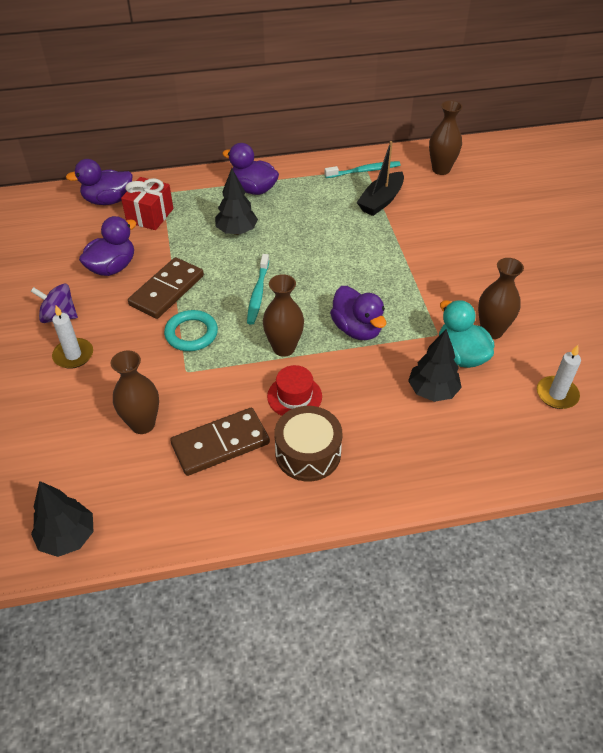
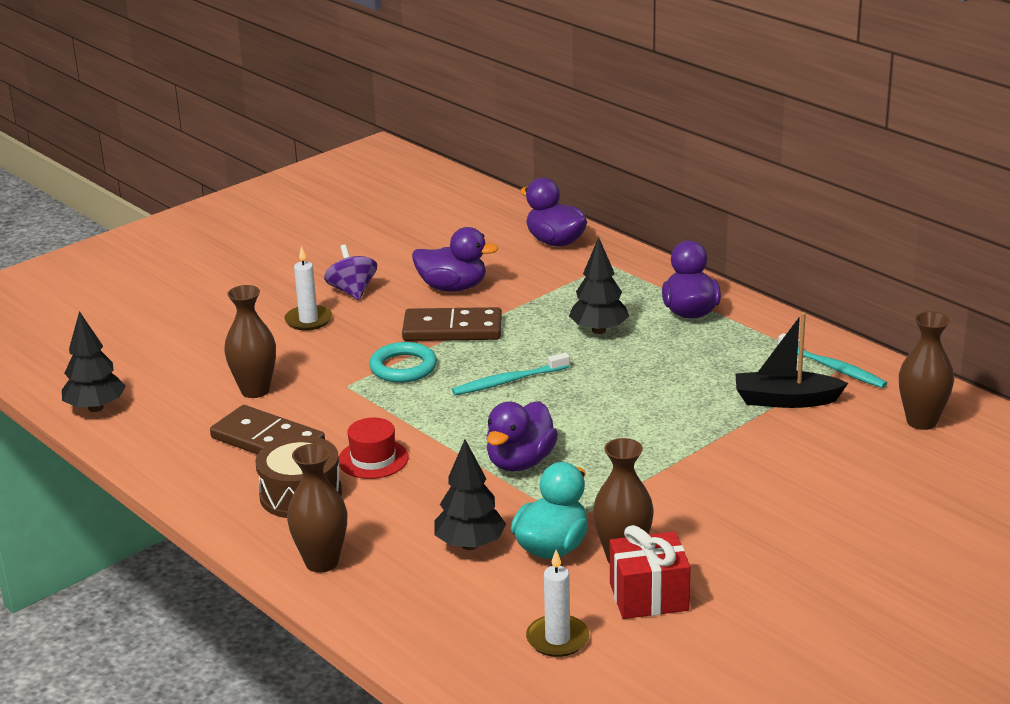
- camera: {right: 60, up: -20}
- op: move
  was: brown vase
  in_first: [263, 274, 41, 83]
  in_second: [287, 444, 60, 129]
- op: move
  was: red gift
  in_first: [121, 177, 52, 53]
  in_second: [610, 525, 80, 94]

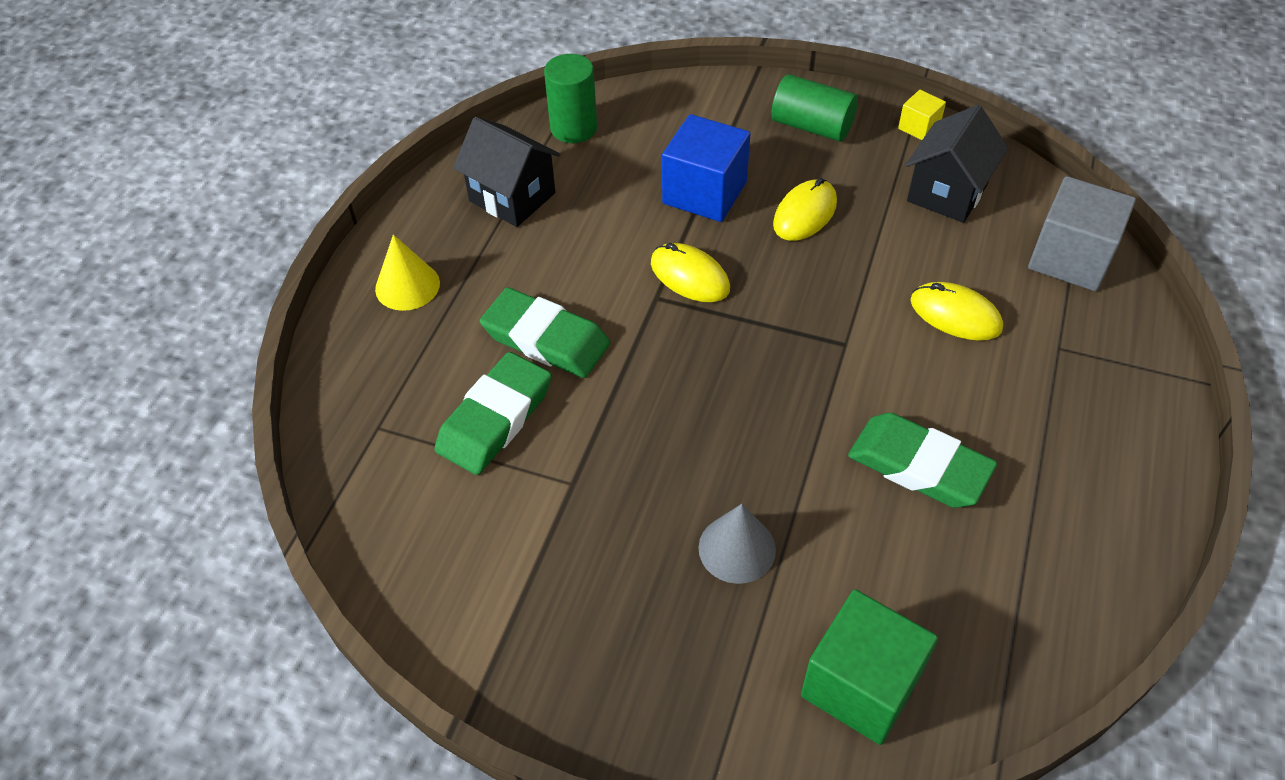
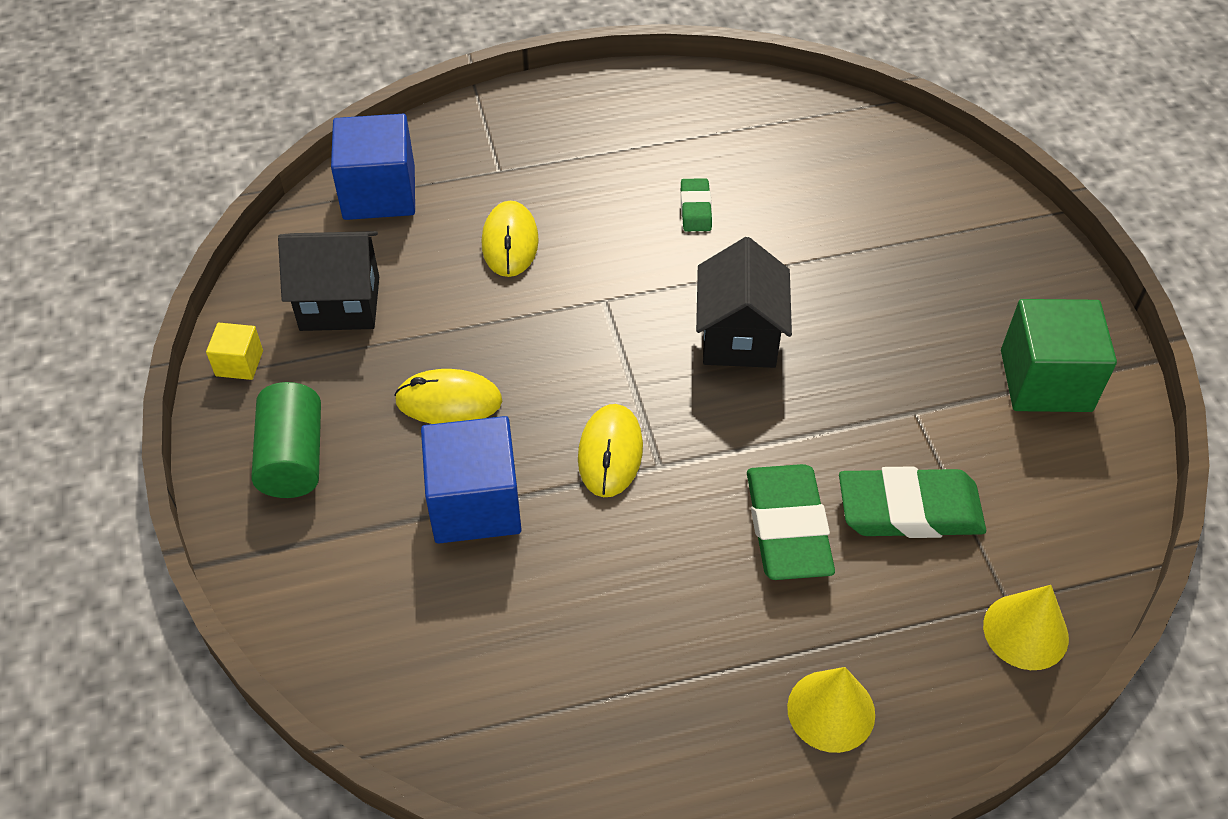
- camera: {right: -125, up: 0}
- op: recolor
  was: grey cube
  now: blue cube
  in_first: [1028, 176, 108, 115]
  in_second: [331, 114, 84, 106]
- op: resize
  was: green eraser
  in_first: [848, 413, 149, 95]
  in_second: [681, 178, 31, 53]
  ratio: 0.52
- op: move
  was: black house
  in_first: [453, 117, 107, 110]
  in_second: [696, 237, 96, 131]
- op: insert
  now: yellow cone
  in_second: [983, 585, 86, 85]
- op: move
  was: green cube
  in_first: [801, 589, 137, 156]
  in_second: [1001, 299, 116, 113]
- op: delete
  was: green cylinder
  in_first: [544, 54, 53, 89]
- op: delete
  was: grey cone
  in_first: [698, 504, 78, 80]

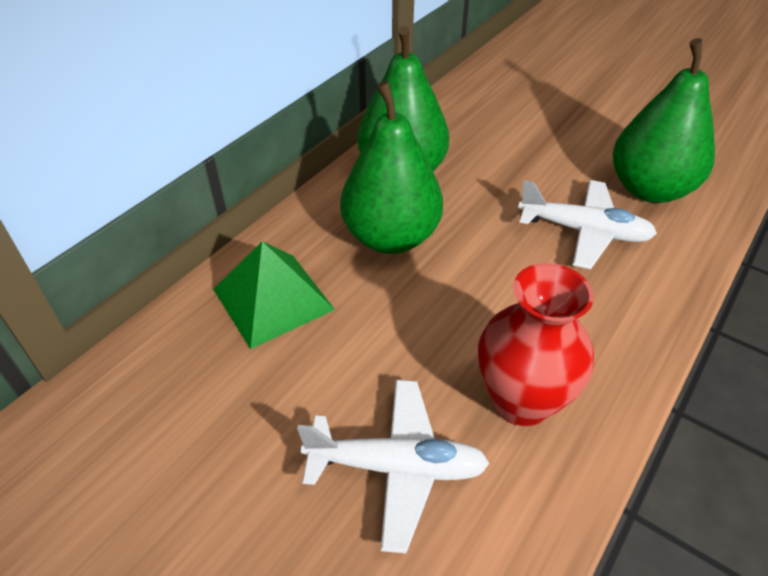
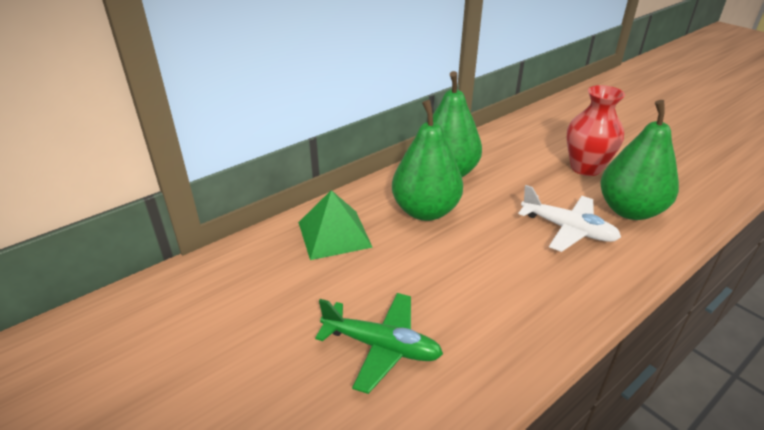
- camera: {right: 15, up: -10}
- op: recolor
  was: white plane
  now: green plane
  in_first: [297, 380, 193, 173]
  in_second: [315, 293, 128, 101]
- op: move
  was: red vase
  in_first: [478, 263, 116, 164]
  in_second: [566, 85, 59, 91]

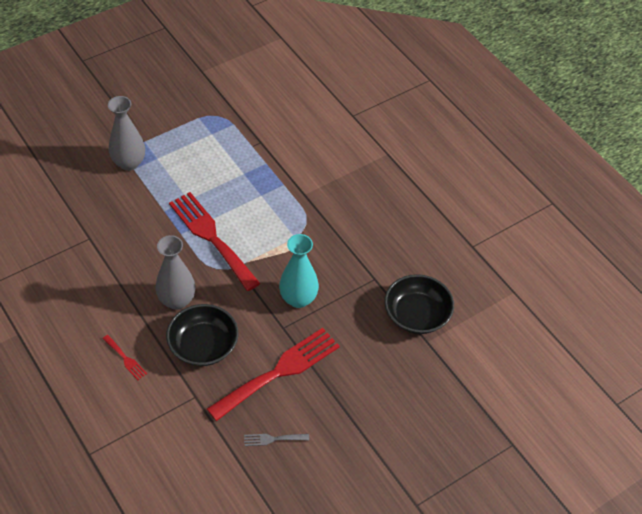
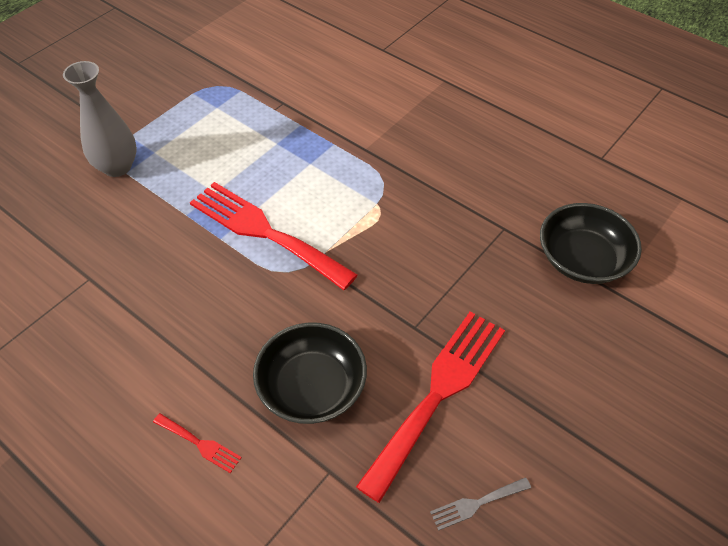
- camera: {right: -15, up: 0}
- op: delete
  was: grey vase
  in_first: [155, 235, 41, 75]
- op: delete
  was: turquoise vase
  in_first: [279, 234, 40, 74]

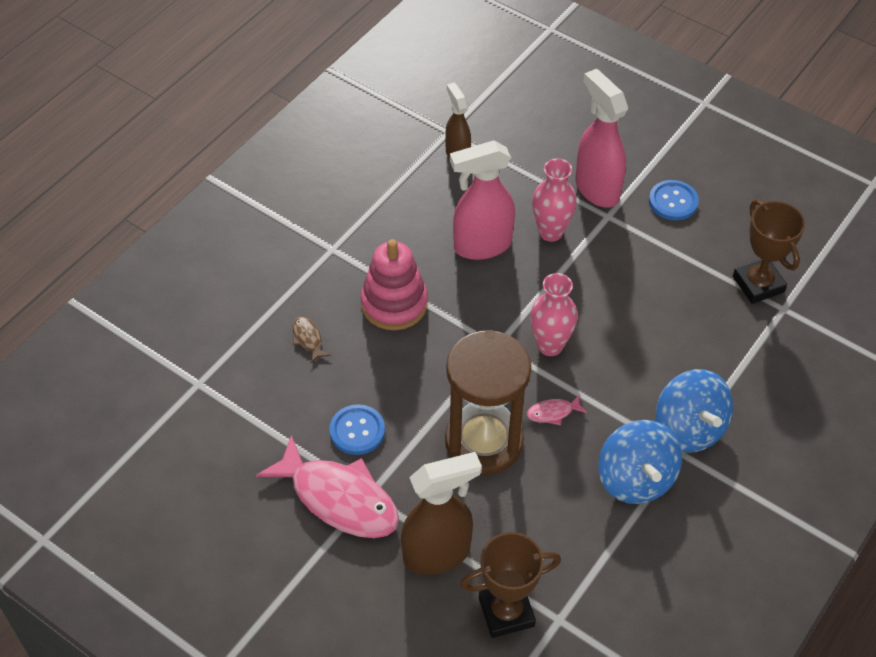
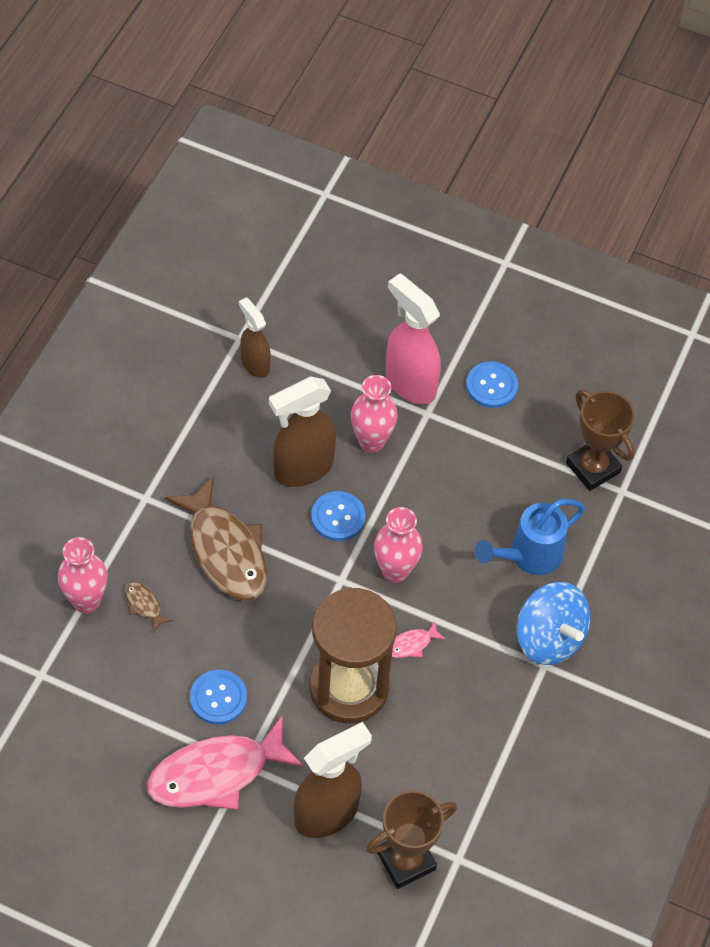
- camera: {right: -15, up: 5}
- op: insert
  now: pink vase
  in_second: [58, 537, 49, 76]
- op: rotate
  was: pink fish
  in_first: [256, 435, 143, 103]
  in_second: [147, 716, 157, 94]
  clockwise: 135
- op: replace
  was: pink stacking toy
  now: brown fish
  in_first: [360, 239, 68, 91]
  in_second: [165, 476, 102, 125]
- op: recolor
  was: pink spray bottle
  now: brown spray bottle
  in_first: [450, 141, 65, 119]
  in_second: [269, 377, 67, 110]
- op: insert
  now: blue button
  in_second: [311, 491, 54, 50]
- op: insert
  now: blue watering can
  in_second: [474, 499, 111, 76]
- op: delete
  was: blue spinning top
  in_first: [598, 420, 84, 84]

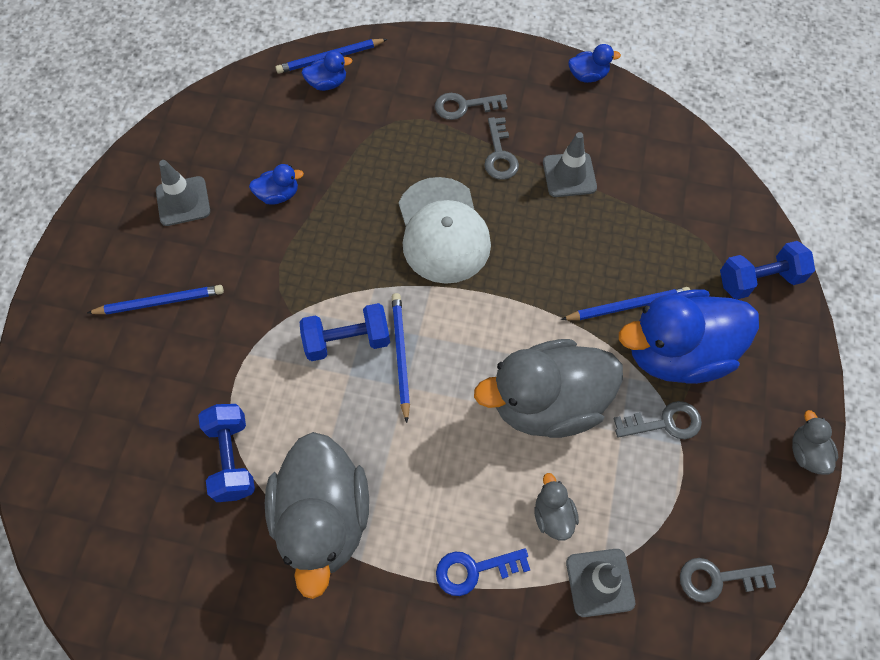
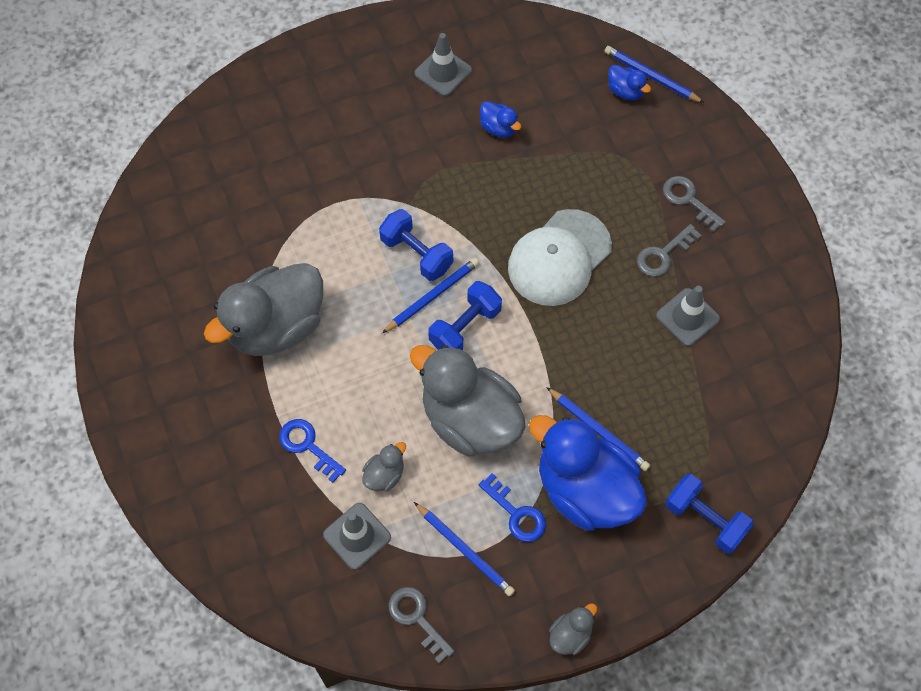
- camera: {right: 55, up: 0}
- op: move
  was: blue pencil
  in_first: [87, 285, 137, 30]
  in_second: [414, 502, 101, 94]
- op: move
  was: blue dumbbell
  in_first: [198, 404, 57, 98]
  in_second: [428, 281, 74, 69]
- op: recolor
  was: grey key
  now: blue key
  in_first: [614, 401, 88, 38]
  in_second: [478, 473, 68, 69]
- op: delete
  was: blue duck
  in_first: [568, 44, 53, 39]

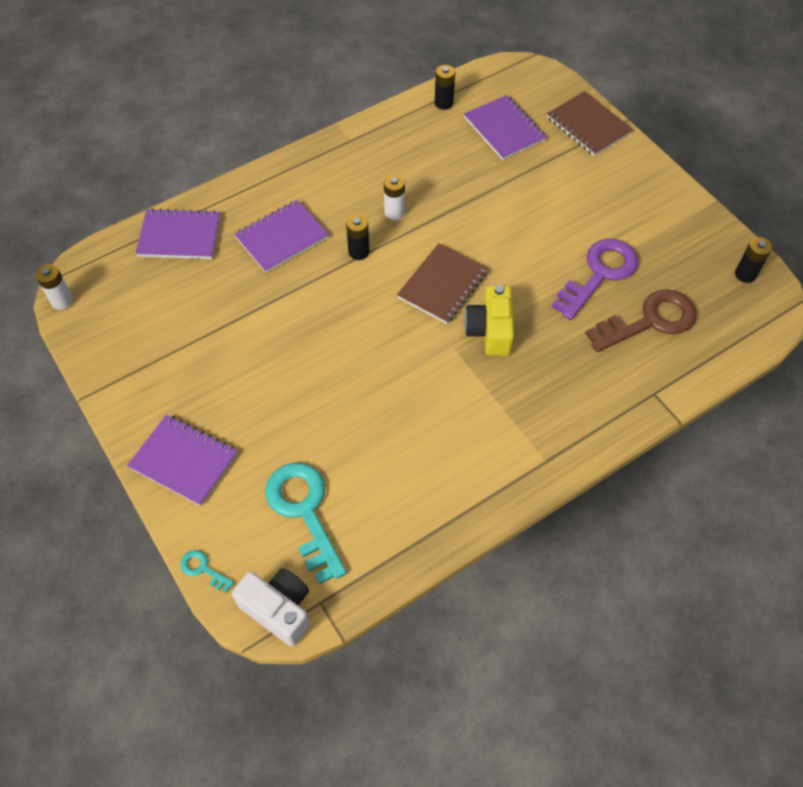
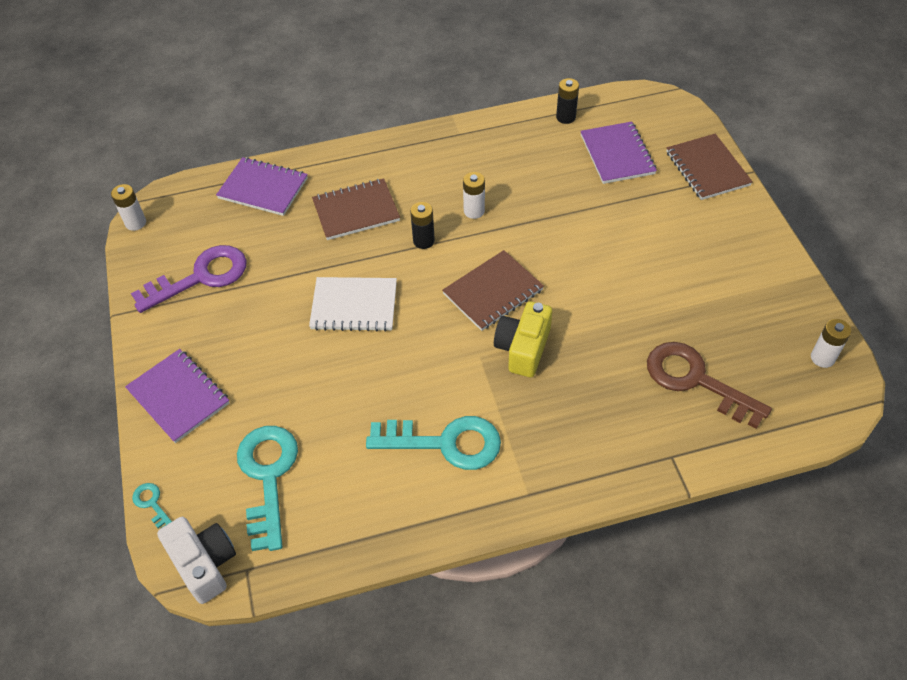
- camera: {right: 20, up: -5}
- op: move
  was: purple key
  in_first: [552, 239, 87, 81]
  in_second: [131, 245, 116, 68]
- op: insert
  now: white notebook
  in_second: [309, 277, 88, 55]
- op: recolor
  was: purple notebook
  now: brown notebook
  in_first: [234, 200, 95, 73]
  in_second: [312, 178, 88, 62]
- op: insert
  now: turquoise key
  in_second: [366, 416, 135, 54]
- op: rotate
  was: brown key
  in_first: [585, 290, 112, 62]
  in_second: [647, 342, 125, 87]
  clockwise: -135
- op: recolor
  was: black battery
  now: white battery
  in_first: [735, 237, 37, 46]
  in_second: [811, 319, 40, 49]

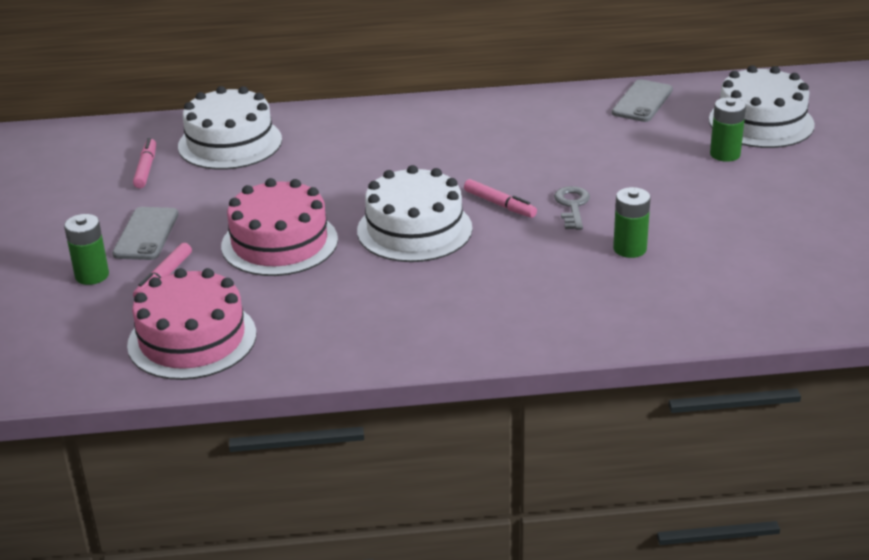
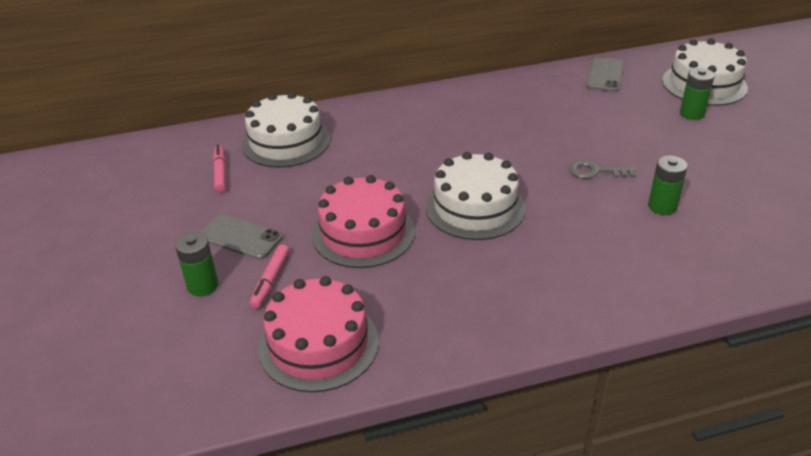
- camera: {right: -10, up: 5}
- op: rotate
  was: grey phone
  in_first: [112, 207, 67, 53]
  in_second: [199, 214, 84, 46]
  clockwise: -60
- op: rotate
  was: grey key
  in_first: [554, 186, 36, 44]
  in_second: [569, 160, 67, 19]
  clockwise: -75
- op: delete
  was: pink marker
  in_first: [464, 179, 73, 39]

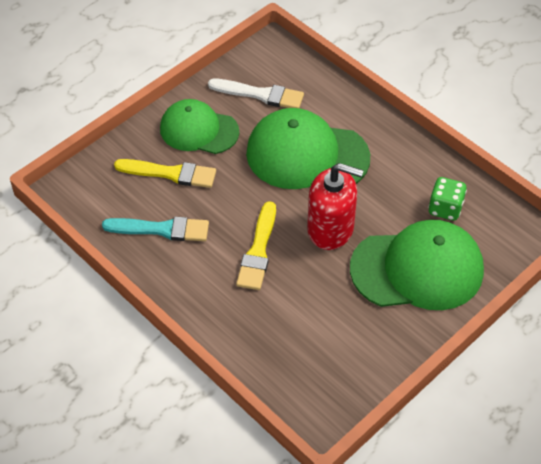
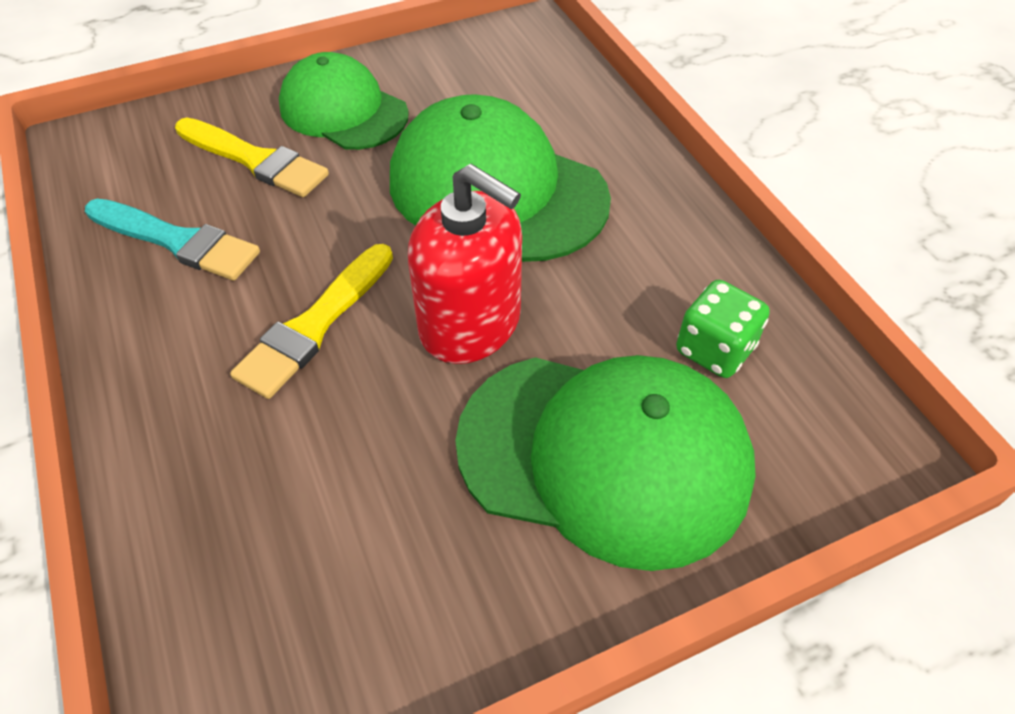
- camera: {right: 20, up: 0}
- op: delete
  was: white brush
  in_first: [208, 79, 96, 29]

